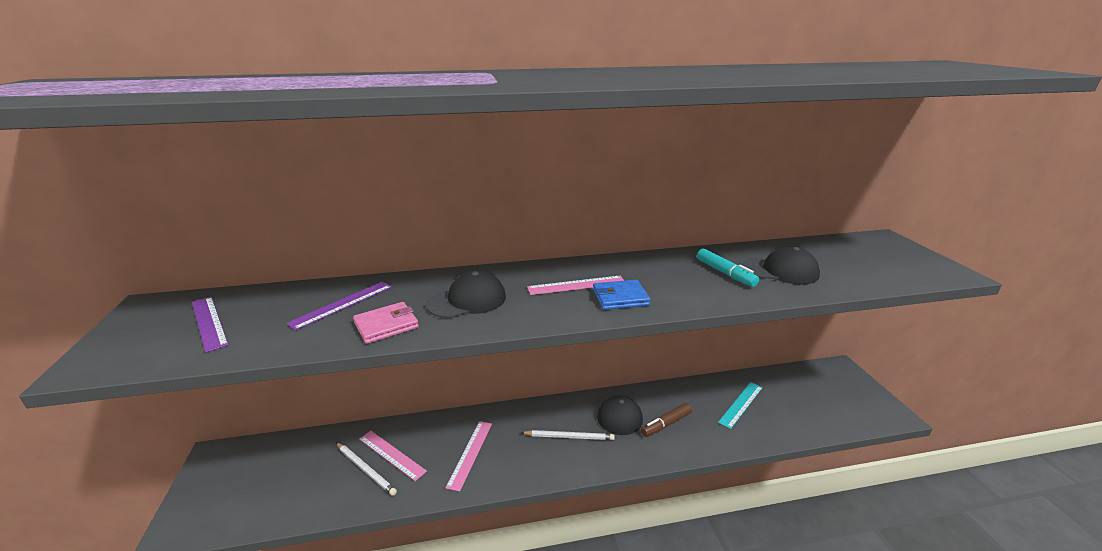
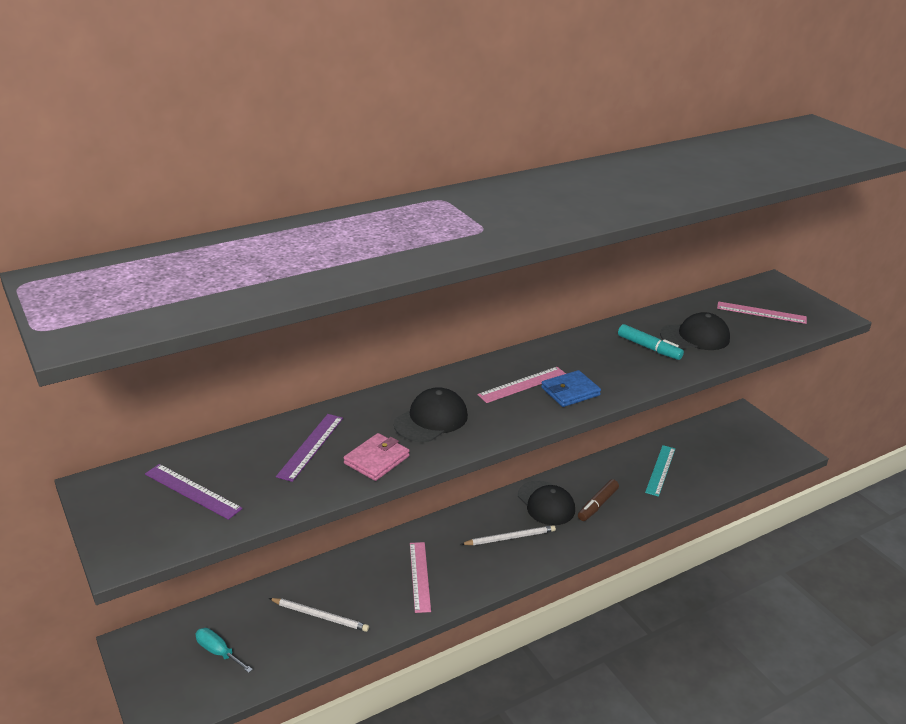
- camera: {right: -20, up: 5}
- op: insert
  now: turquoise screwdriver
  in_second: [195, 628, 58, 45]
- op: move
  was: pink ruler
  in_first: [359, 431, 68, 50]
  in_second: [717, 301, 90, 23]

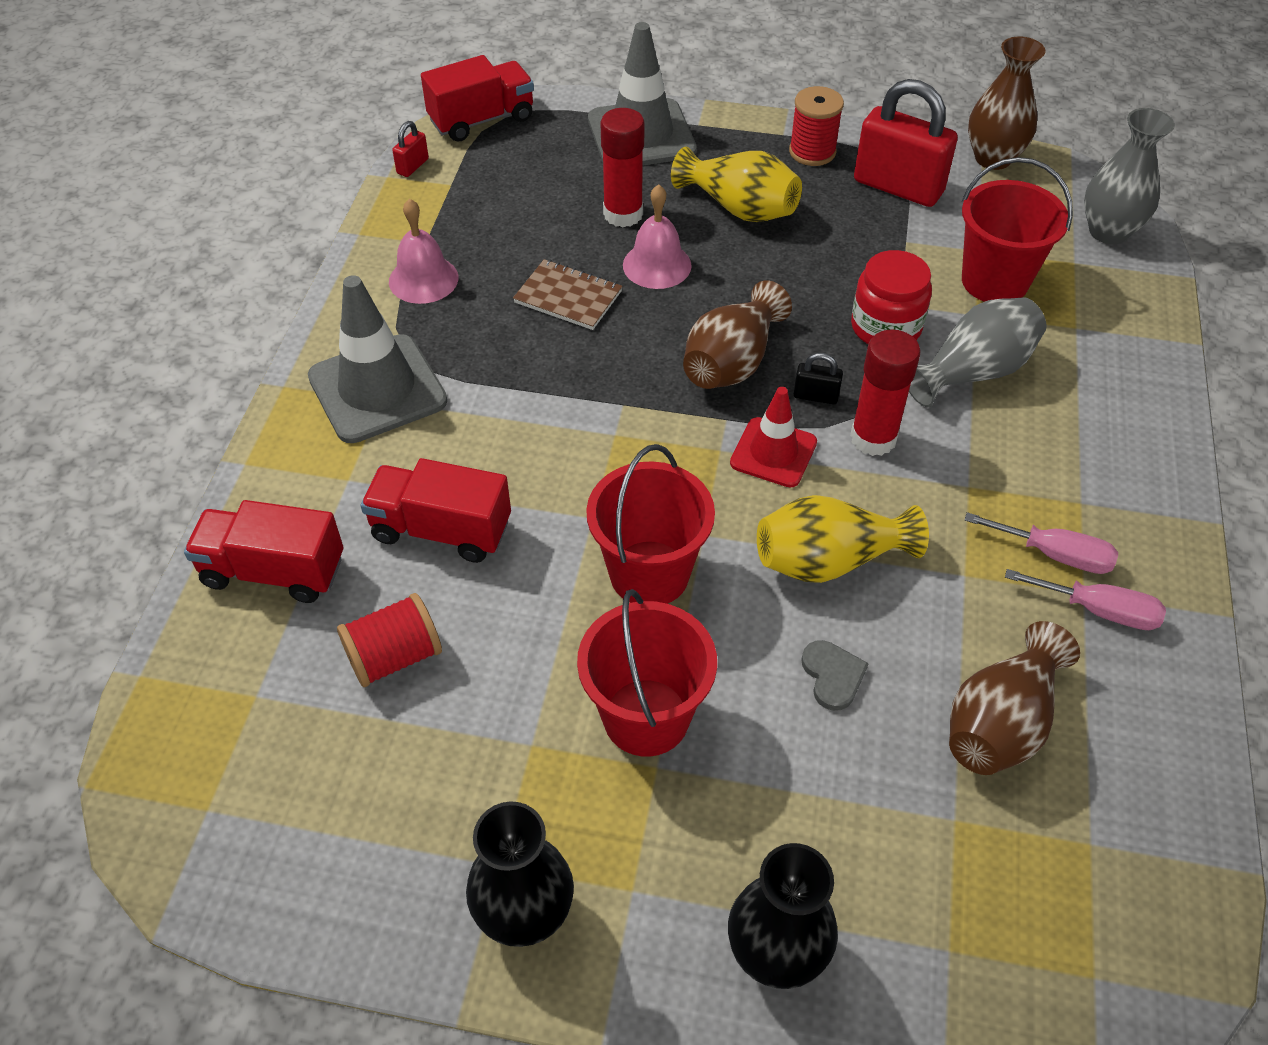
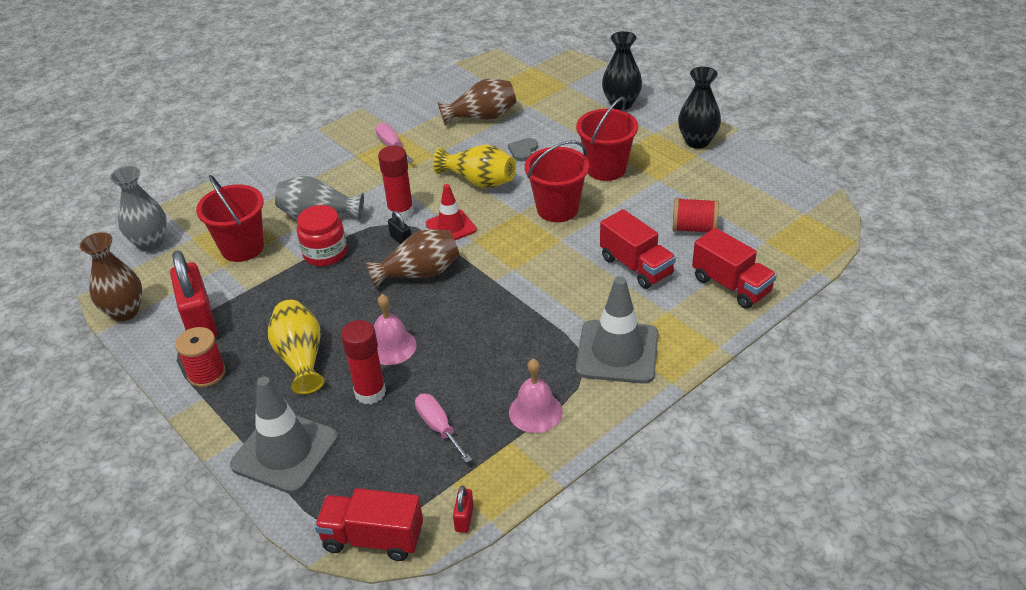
- camera: {right: -140, up: -10}
- op: move
  was: pink screwdriver
  in_first: [1005, 569, 161, 61]
  in_second: [415, 394, 57, 69]
- op: rotate
  was: red padlock
  in_first: [392, 121, 37, 56]
  in_second: [453, 486, 21, 47]
  clockwise: -60
- op: delete
  was: brown notebook
  in_first: [513, 259, 109, 71]

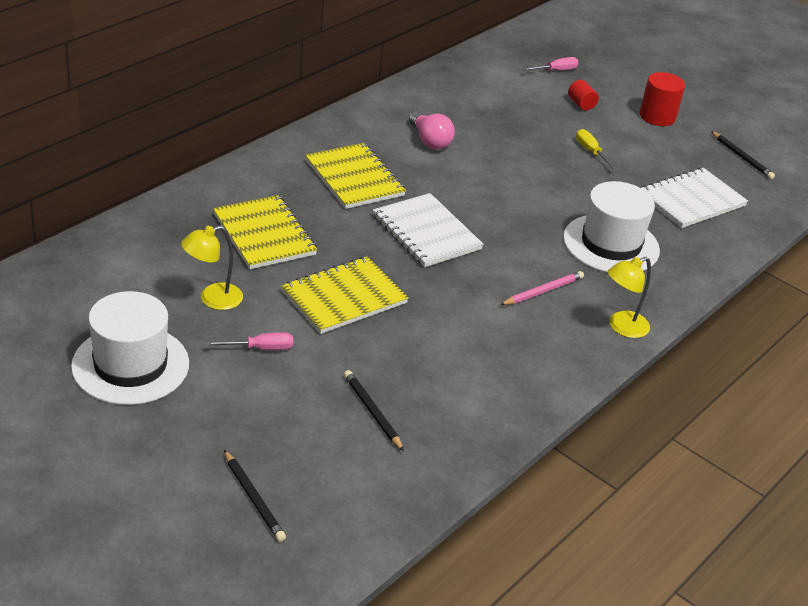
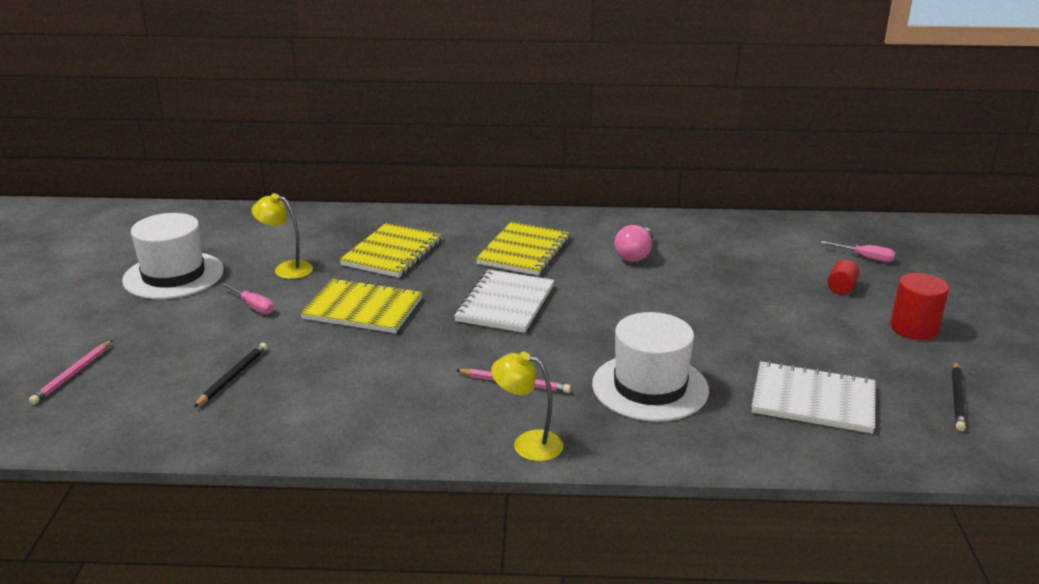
- camera: {right: 55, up: -10}
- op: recolor
  was: black pencil
  now: pink pencil
  in_first: [224, 450, 62, 92]
  in_second: [29, 340, 84, 65]
- op: delete
  was: yellow screwdriver
  in_first: [576, 129, 41, 40]

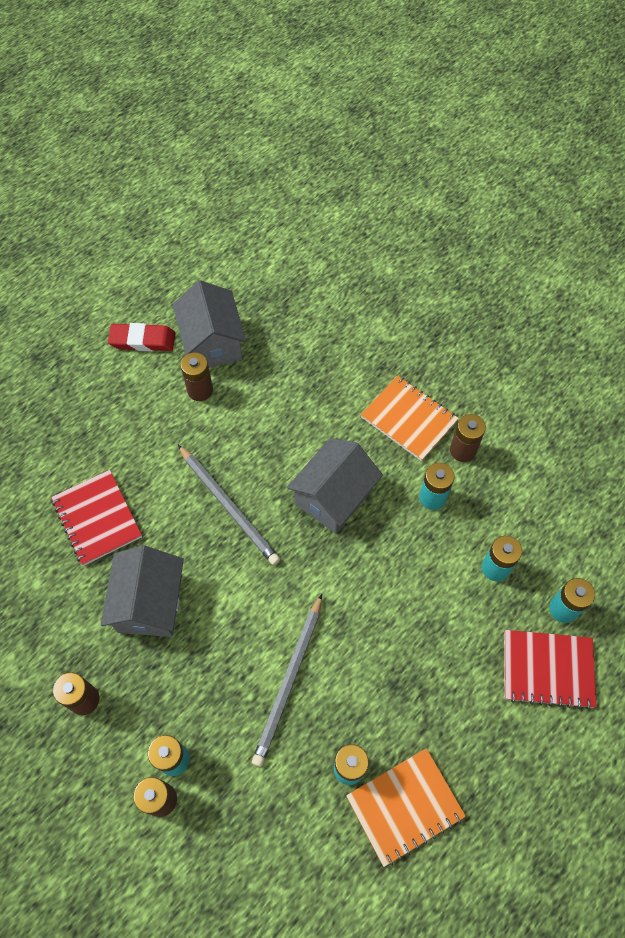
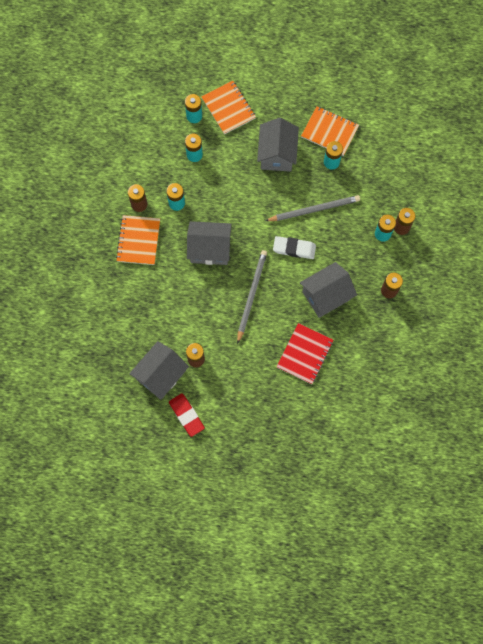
- camera: {right: -125, up: 10}
- op: recolor
  was: red notebook
  now: orange notebook
  in_first: [504, 630, 93, 80]
  in_second: [201, 80, 55, 54]
- op: insert
  now: grey house
  in_second: [257, 118, 42, 54]
- op: insert
  now: white eraser
  in_second: [273, 236, 43, 23]

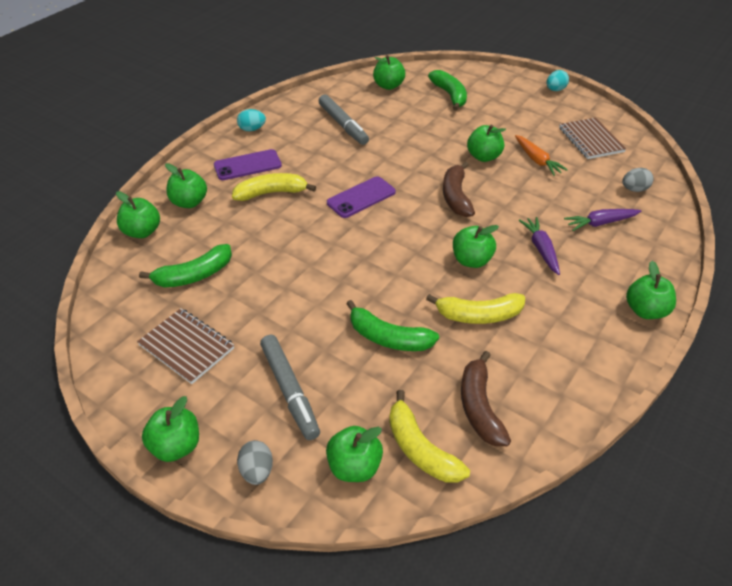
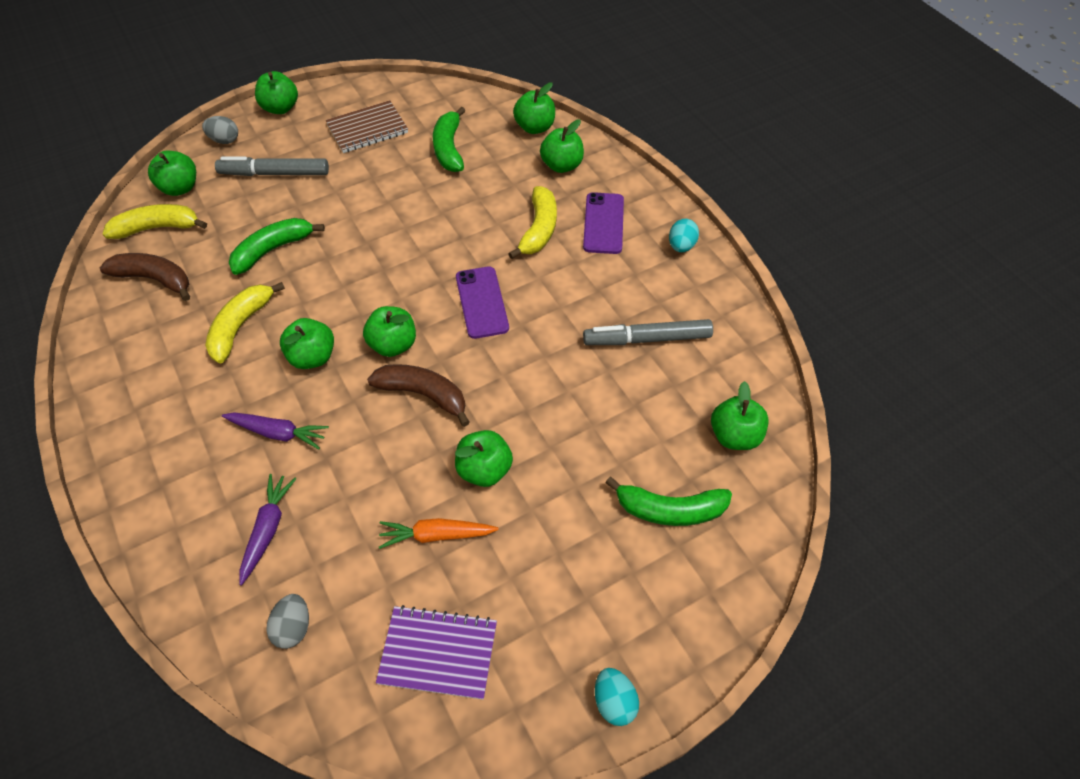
- camera: {right: 115, up: 10}
- op: move
  was: green apple
  in_first: [626, 261, 50, 58]
  in_second: [363, 306, 53, 51]
- op: recolor
  was: brown notebook
  now: purple notebook
  in_first: [559, 117, 67, 42]
  in_second: [376, 605, 121, 95]

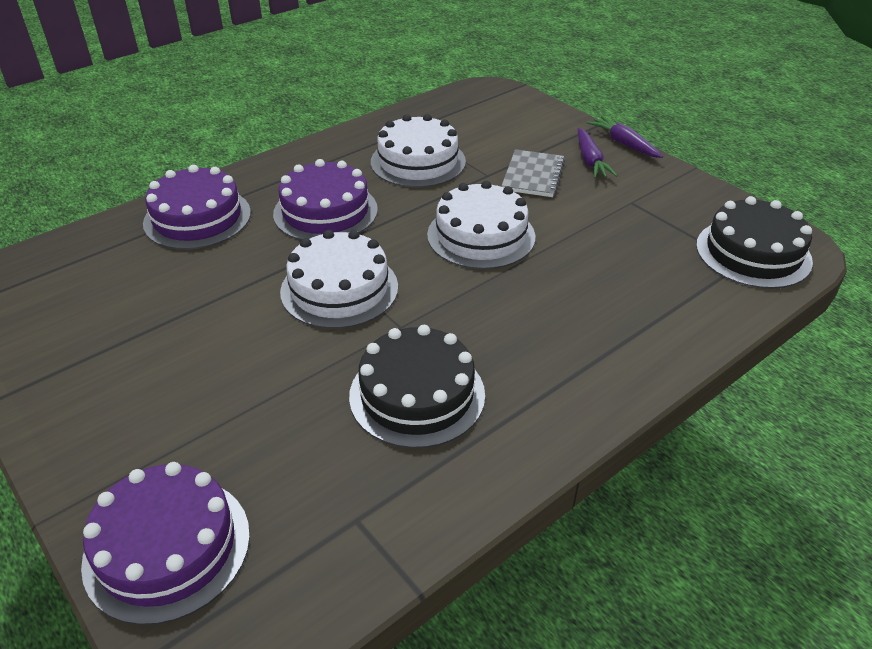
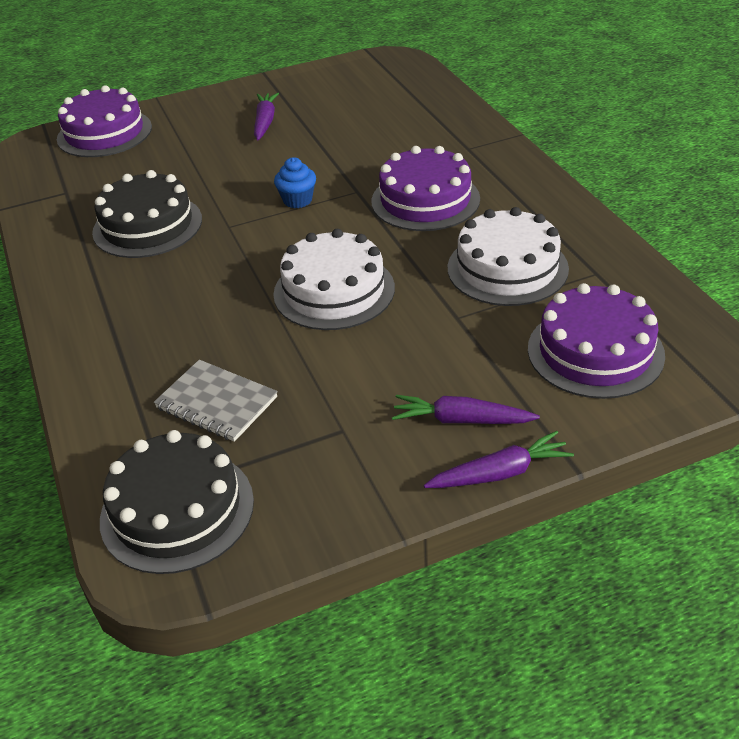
- camera: {right: 110, up: 0}
- op: move
  was: grey notebook
  in_first: [501, 149, 64, 48]
  in_second: [154, 360, 124, 82]
- op: insert
  now: purple carrot
  in_second: [254, 93, 25, 47]
- op: replace
  was: white cake
  now: blue cupcake
  in_first: [280, 230, 118, 99]
  in_second: [274, 157, 42, 51]
- op: move
  was: purple cake
  in_first: [143, 165, 108, 85]
  in_second: [528, 283, 137, 116]

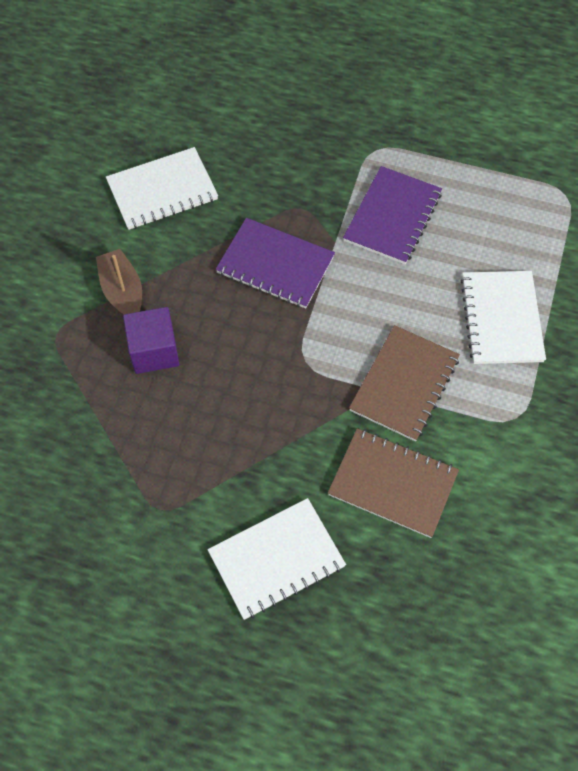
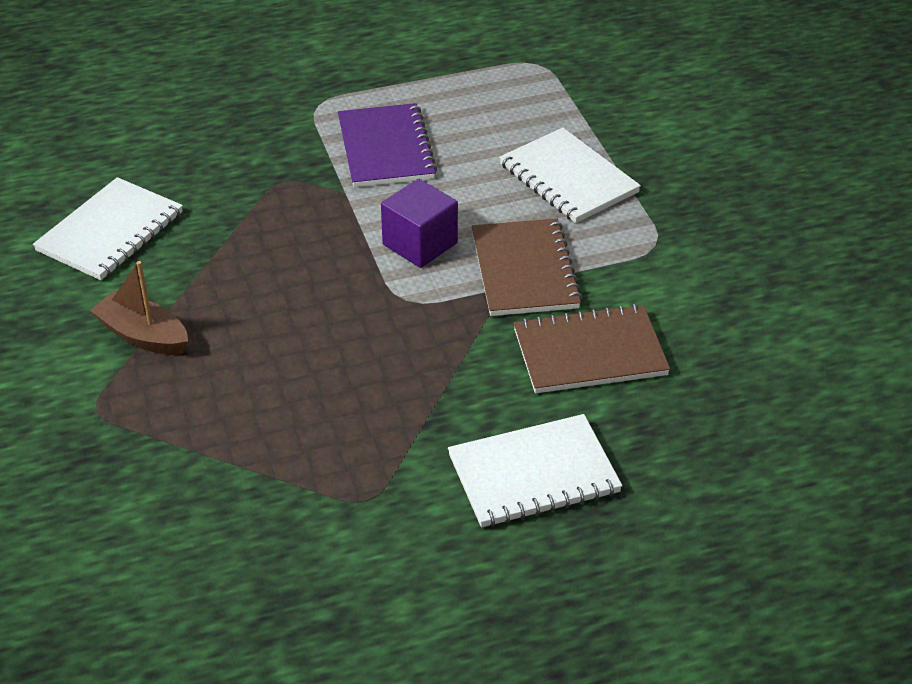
- camera: {right: -35, up: -20}
- op: move
  was: purple cube
  in_first: [123, 307, 56, 67]
  in_second: [381, 179, 77, 89]
- op: rotate
  was: white notebook
  in_first: [208, 498, 138, 122]
  in_second: [448, 414, 174, 114]
  clockwise: 45
- op: delete
  was: purple notebook
  in_first: [216, 218, 119, 91]

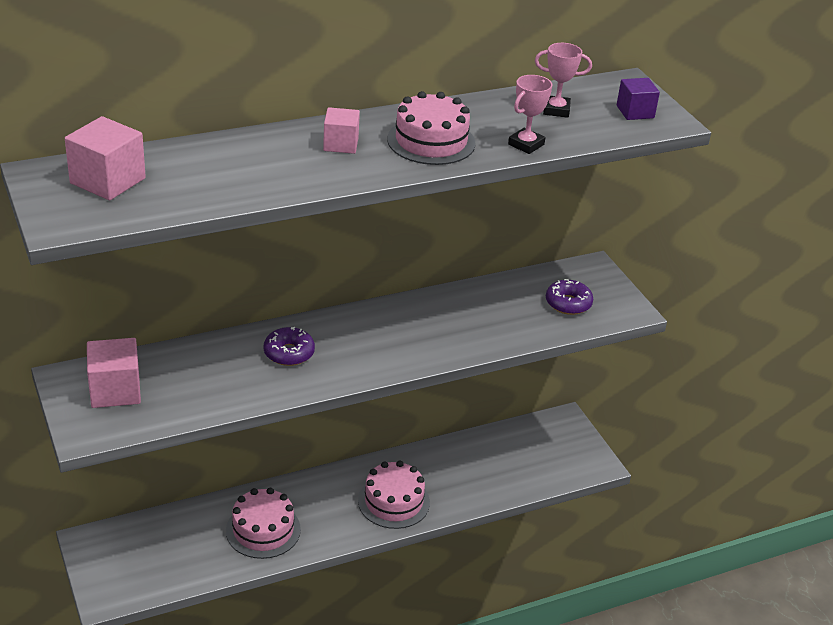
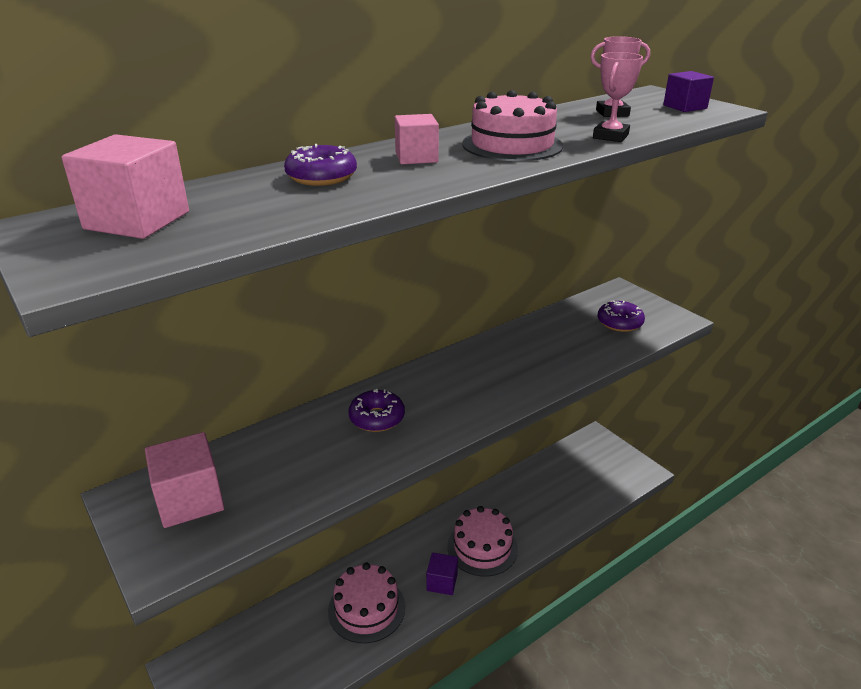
- camera: {right: -10, up: -5}
- op: insert
  now: purple donut
  in_second: [284, 144, 73, 42]
- op: insert
  now: purple cube
  in_second: [426, 553, 32, 42]

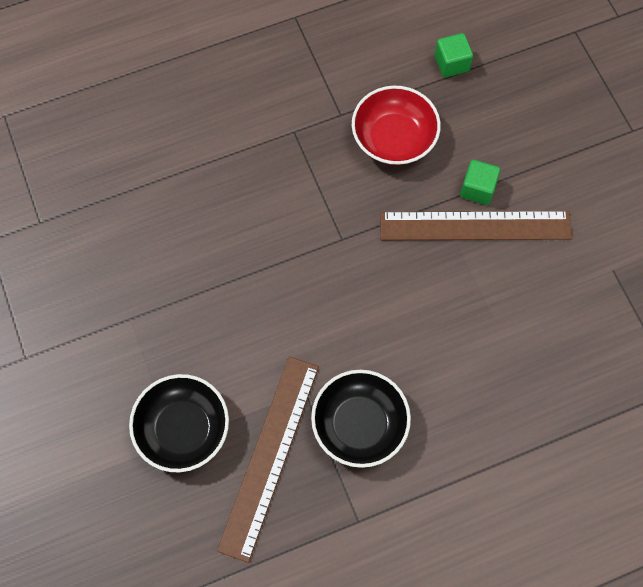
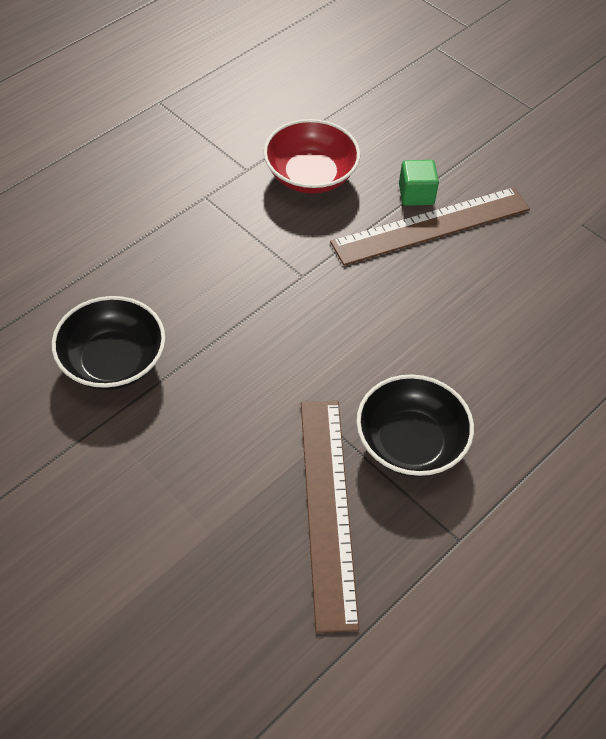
- camera: {right: -25, up: -15}
- op: move
  was: black bowl
  in_first: [129, 374, 100, 98]
  in_second: [52, 296, 114, 94]
- op: delete
  was: green cube
  in_first: [435, 33, 38, 45]

